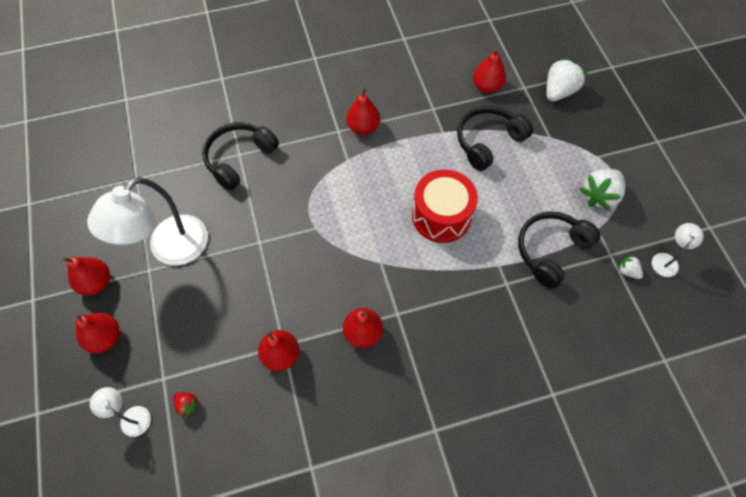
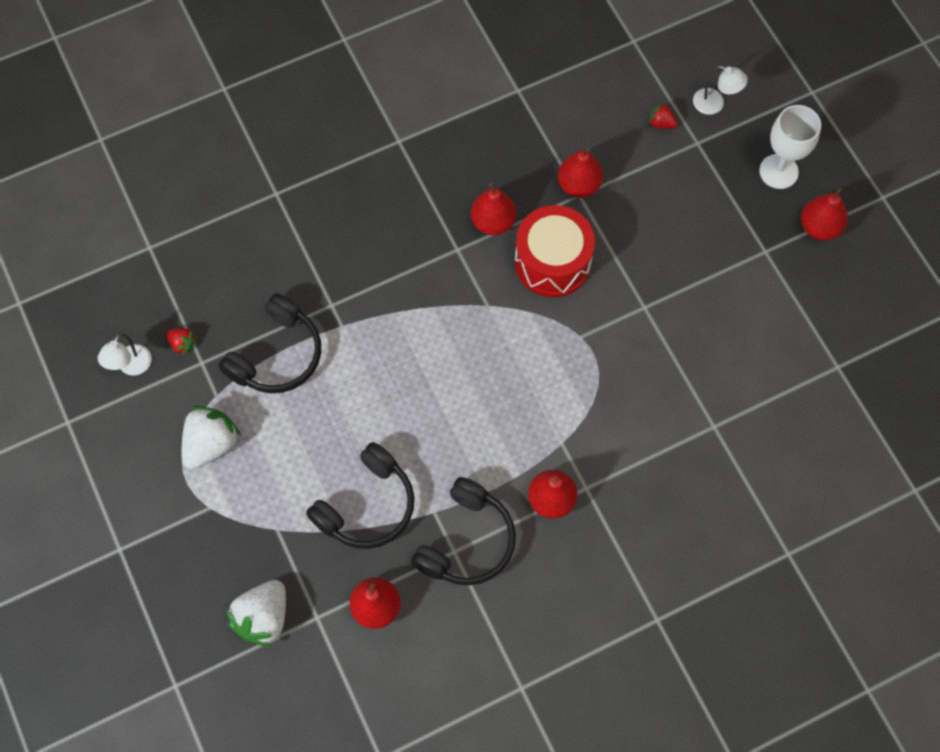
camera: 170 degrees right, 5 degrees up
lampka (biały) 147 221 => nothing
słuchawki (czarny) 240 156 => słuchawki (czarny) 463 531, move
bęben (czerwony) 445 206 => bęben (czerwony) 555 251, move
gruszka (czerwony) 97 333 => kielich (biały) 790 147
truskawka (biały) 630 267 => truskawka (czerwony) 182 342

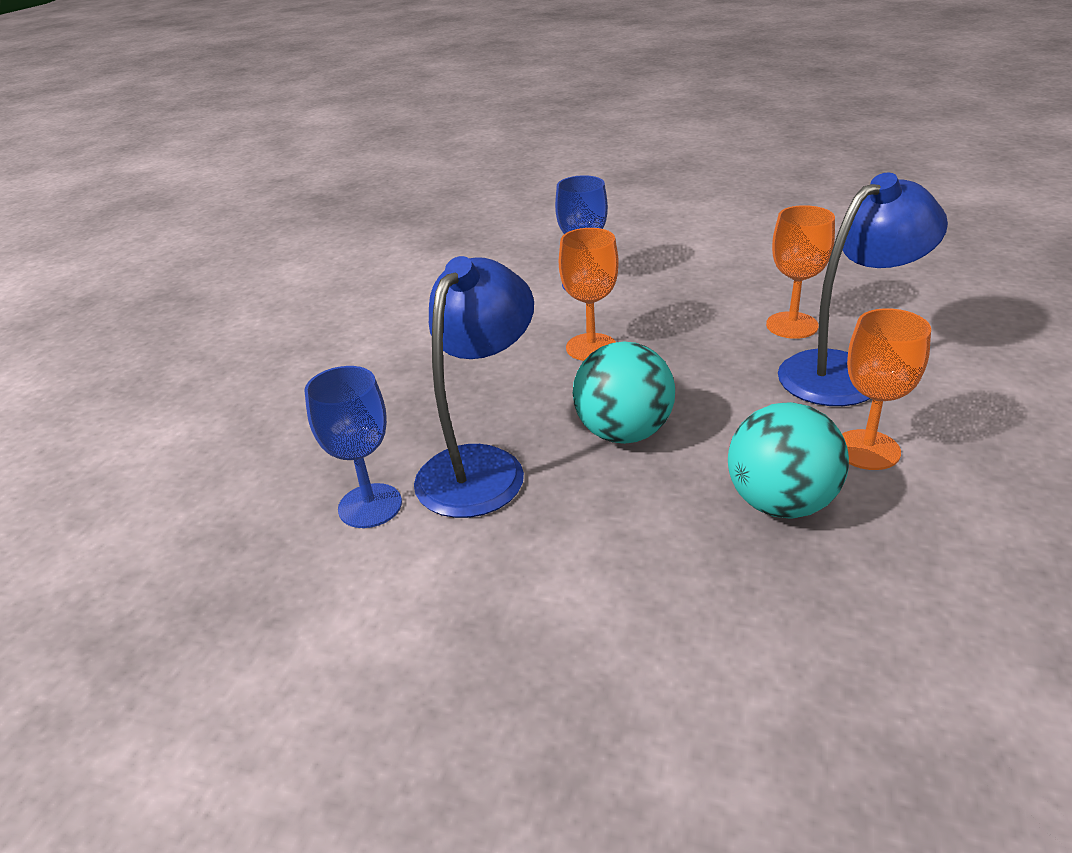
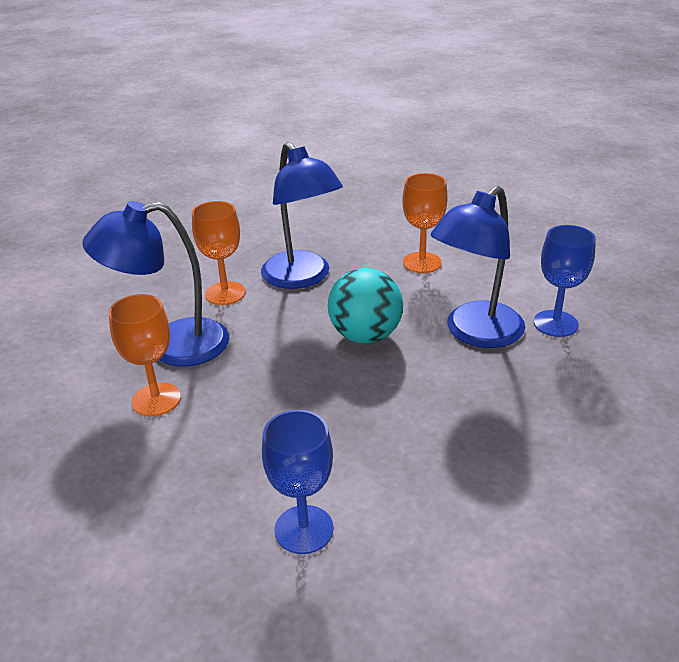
camera: 165 degrees left, 0 degrees up
kielich (pomarańczowy) 589 294 => kielich (pomarańczowy) 425 223, move
piłka (turkusowy) 788 460 => lampka (niebieski) 302 215

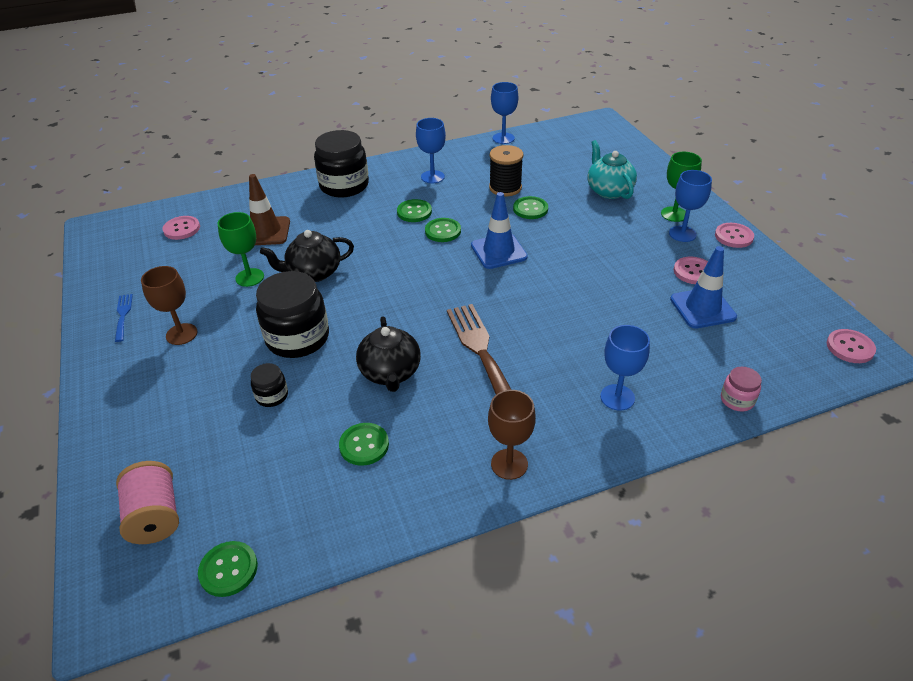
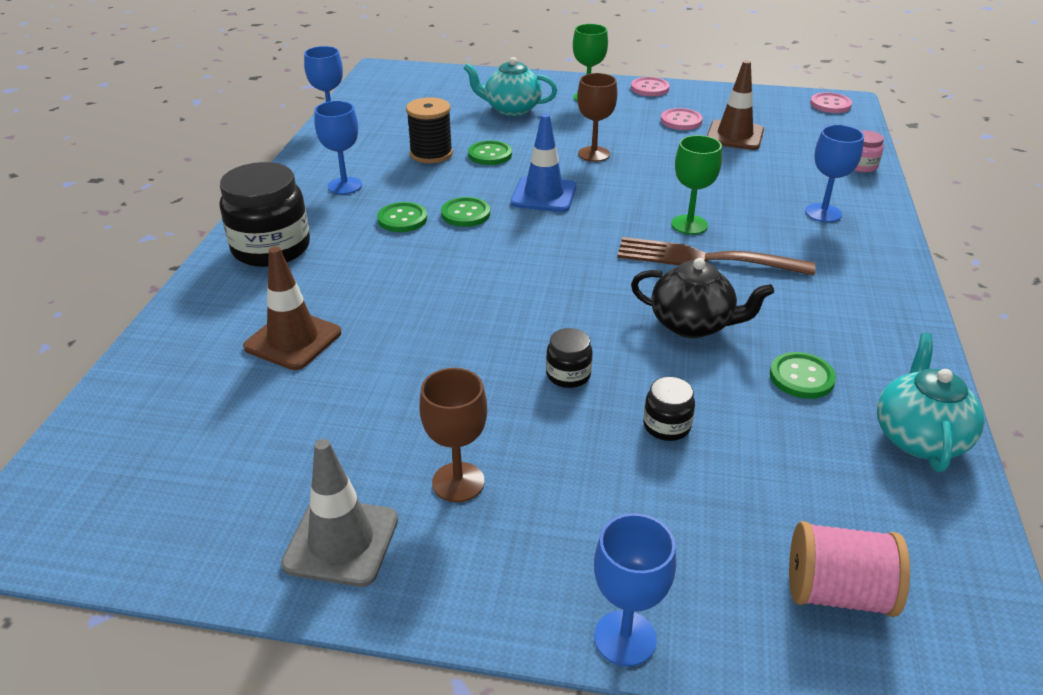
camera: 60 degrees left, 5 degrees down
guzik (różowy) 181 228 => nothing
guzik (zielony) 228 569 => nothing
imbryk (czarny) 307 256 => nothing
nothing => imbryk (turkusowy) 930 402
kielich (zielony) 241 249 => kielich (zielony) 696 185, move
kielich (brązowy) 512 435 => kielich (brązowy) 597 117, move
kielich (niebieski) 690 206 => kielich (niebieski) 635 589, move
widelec (niebieski) 124 318 => pachołek (szary) 339 513
pachołek (niebieski) 703 287 => pachołek (brązowy) 735 105
słoik (czarny) 292 314 => słoik (czarny) 569 358, x0.47

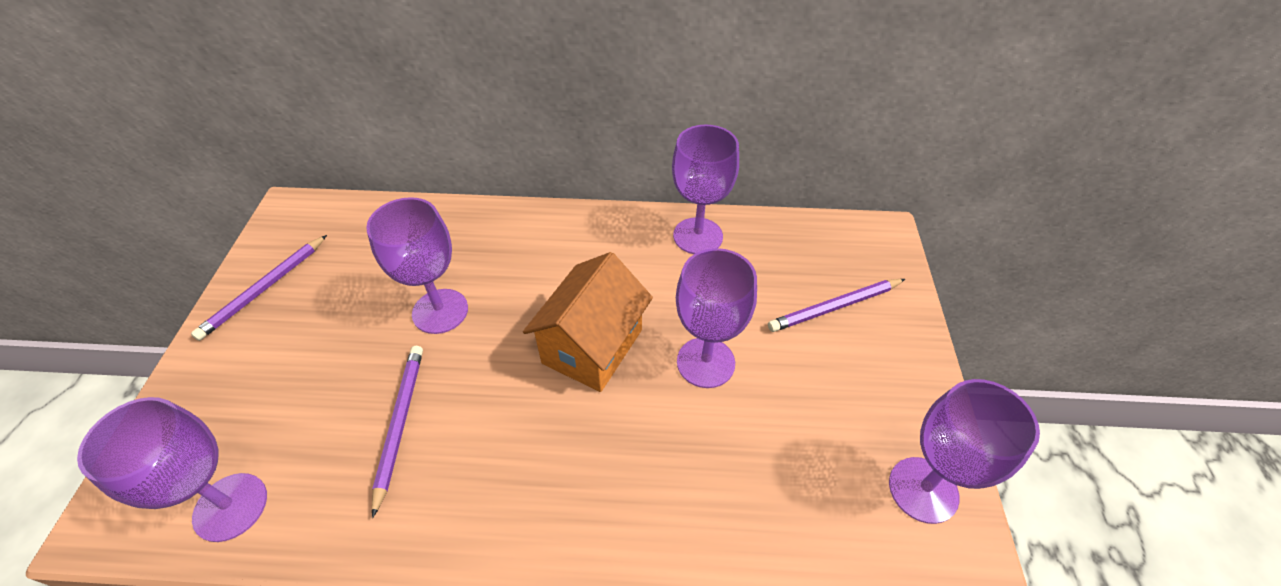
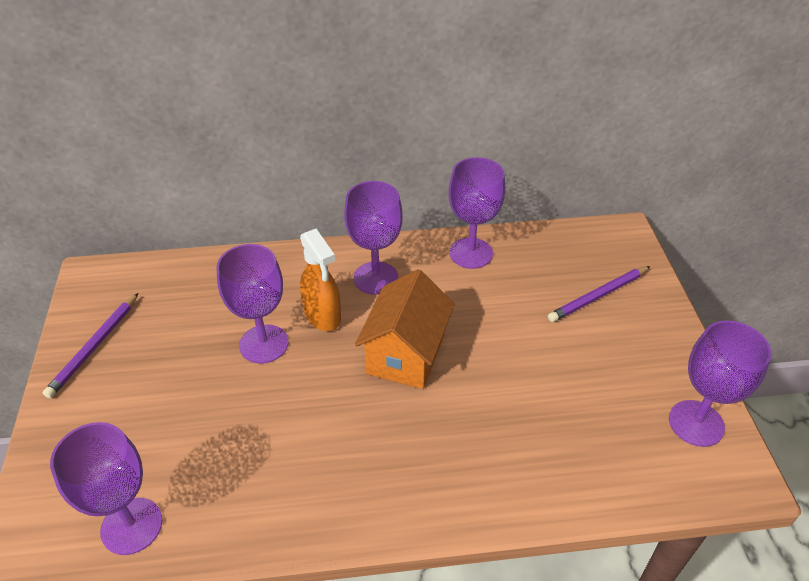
camera: 10 degrees left, 5 degrees down
ołówek (fioletowy) 397 432 => nothing
nothing => spryskiwacz (pomarańczowy) 320 280
kielich (fioletowy) 716 318 => kielich (fioletowy) 373 238, move

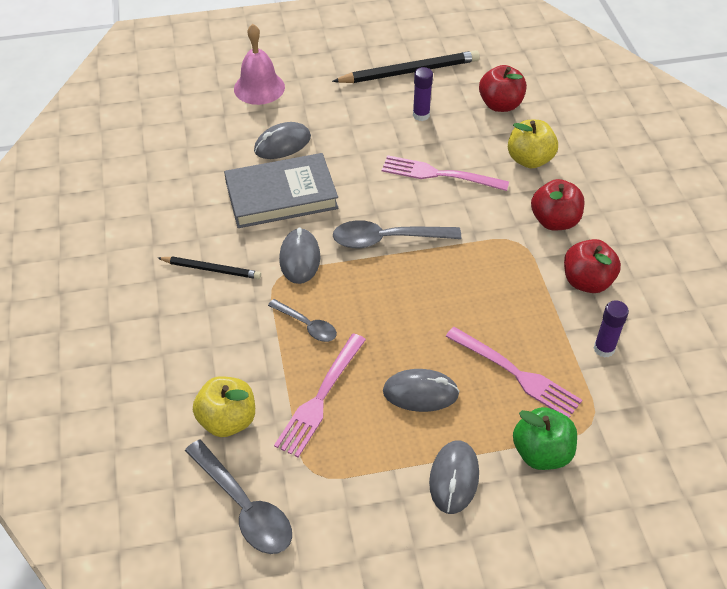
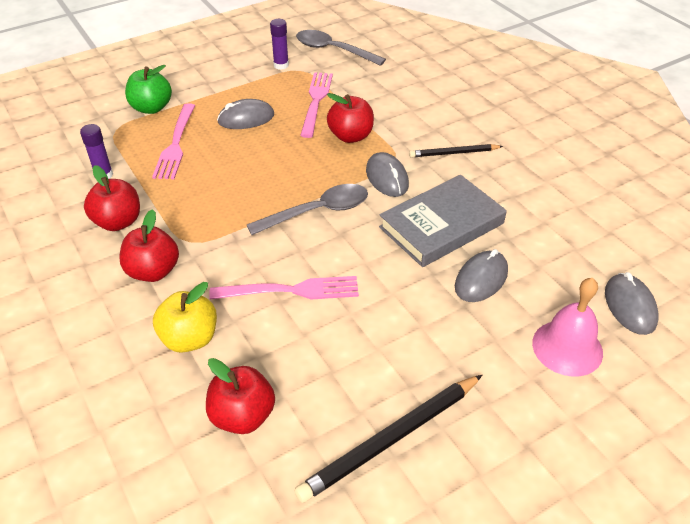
camera: 160 degrees right, 5 degrees down
jabłko (żółty) 224 406 => nothing
klej w sztyfcie (fioletowy) 423 94 => klej w sztyfcie (fioletowy) 279 44, move
myszka (szary) 454 477 => myszka (szary) 632 303, move
łyżka (szary) 302 320 => jabłko (czerwony) 350 118
widelec (różowy) 513 372 => widelec (różowy) 173 141, 105 degrees counterclockwise

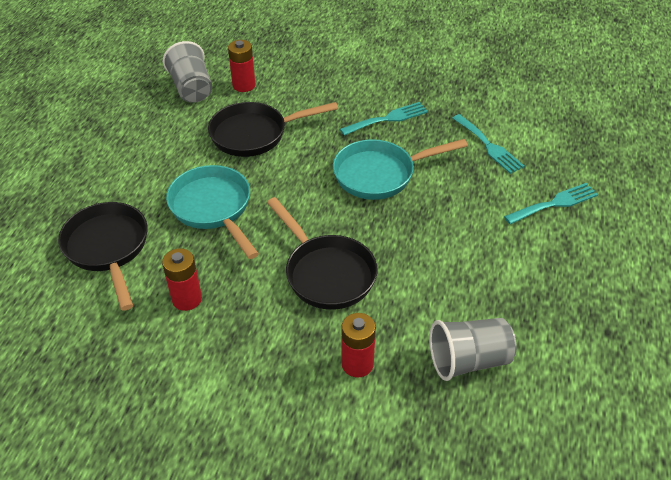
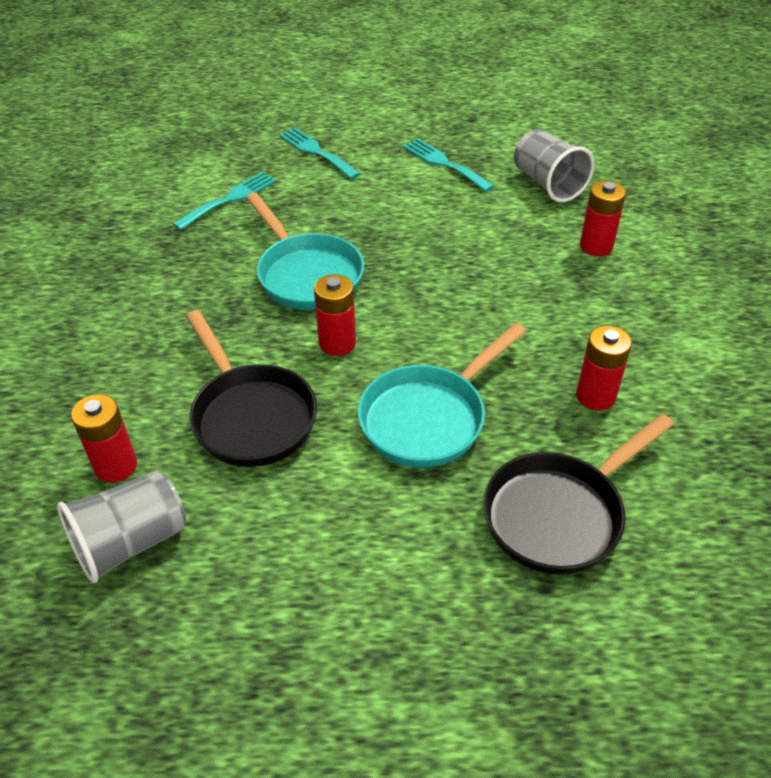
camera: 105 degrees left, 0 degrees up
patelnia (czarny) 322 253 => nothing
nothing => bateria (czerwony) 335 315
widelec (turkusowy) 384 119 => widelec (turkusowy) 448 165, move

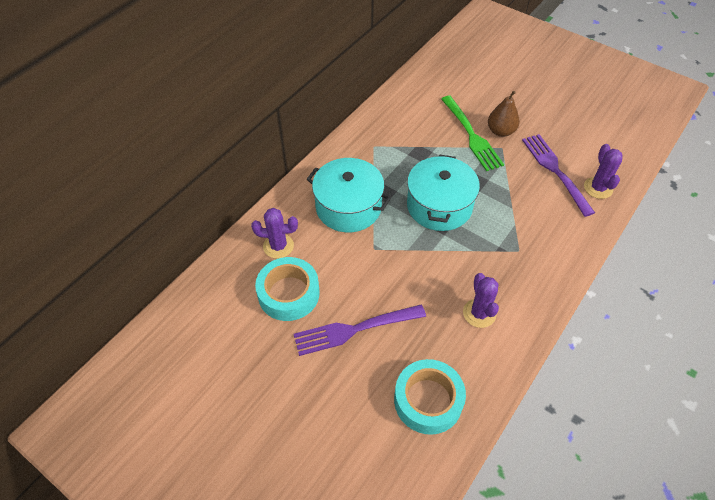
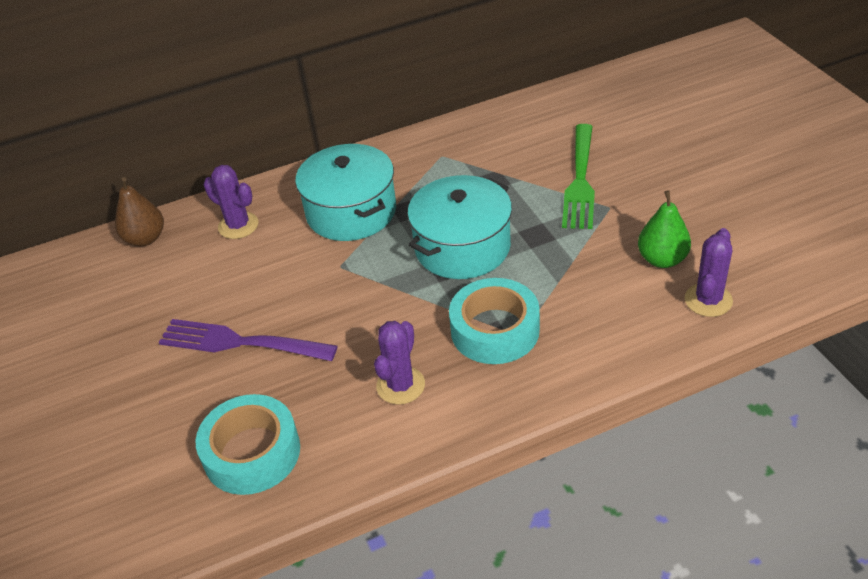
camera: 35 degrees right, 10 degrees down
taśma klejąca (turkusowy) 287 289 => taśma klejąca (turkusowy) 494 321, move
gruszka (brązowy) 504 114 => gruszka (brązowy) 139 211, move
widelec (fioletowy) 558 175 => gruszka (zielony) 664 229

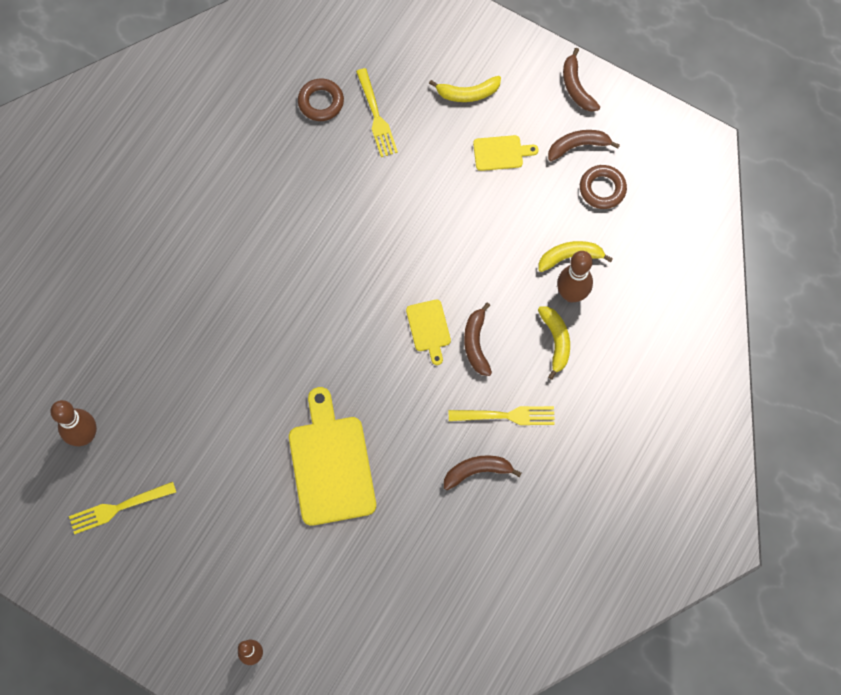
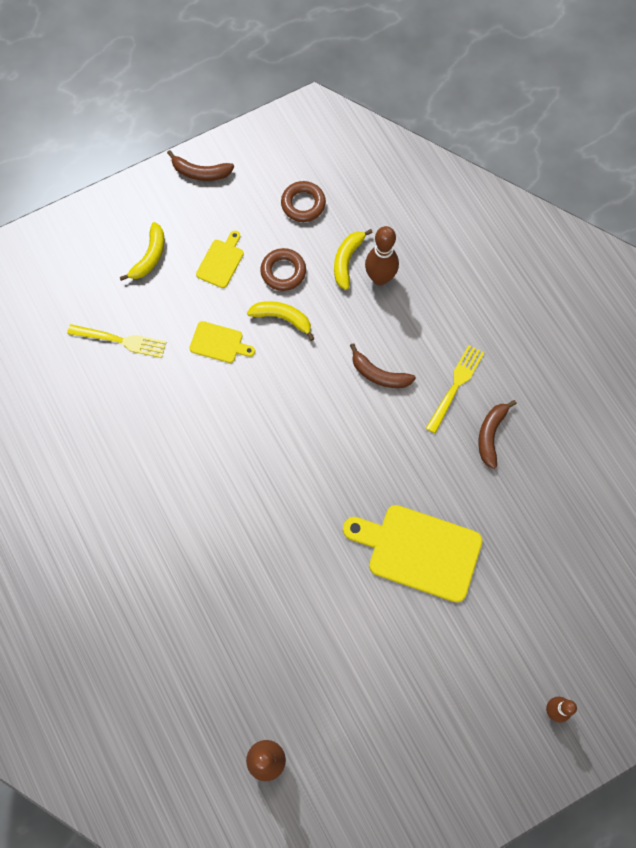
camera: 60 degrees left, 0 degrees up
widelec (żółty) 122 508 => nothing
banan (brązowy) 584 145 => nothing
pierścień (brązowy) 321 99 => pierścień (brązowy) 283 269, move
deska do krojenia (żółty) 428 332 => deska do krojenia (żółty) 222 342, move
banan (żółty) 554 343 => banan (żółty) 281 321, move

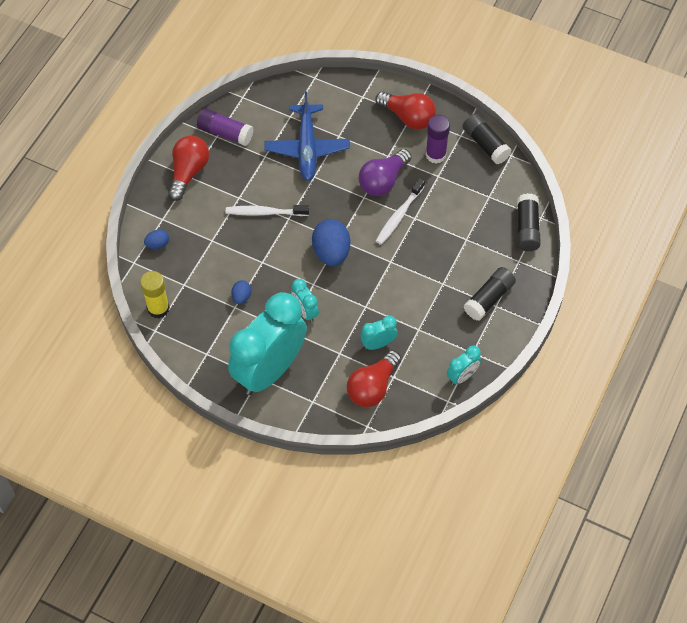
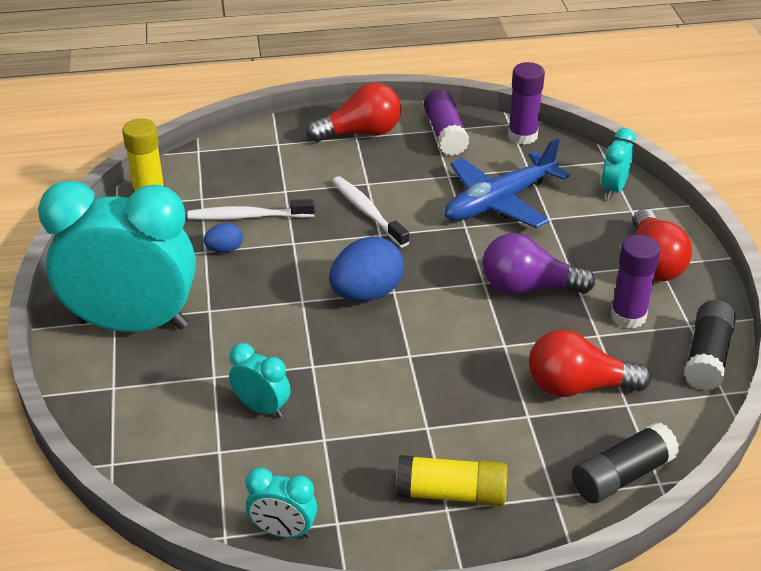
camera: 55 degrees right, 20 degrees down
jajko (niebieski) 156 239 => nothing
nothing => klej w sztyfcie (fioletowy) 526 103
budzik (turkusowy) 305 301 => budzik (turkusowy) 618 164, move
żarówka (czerwony) 374 378 => żarówka (czerwony) 590 363, move
szczoteczka do zębów (biały) 400 211 => szczoteczka do zębów (biały) 251 209, move
klej w sztyfcie (czarny) 490 294 => klej w sztyfcie (żółty) 452 480

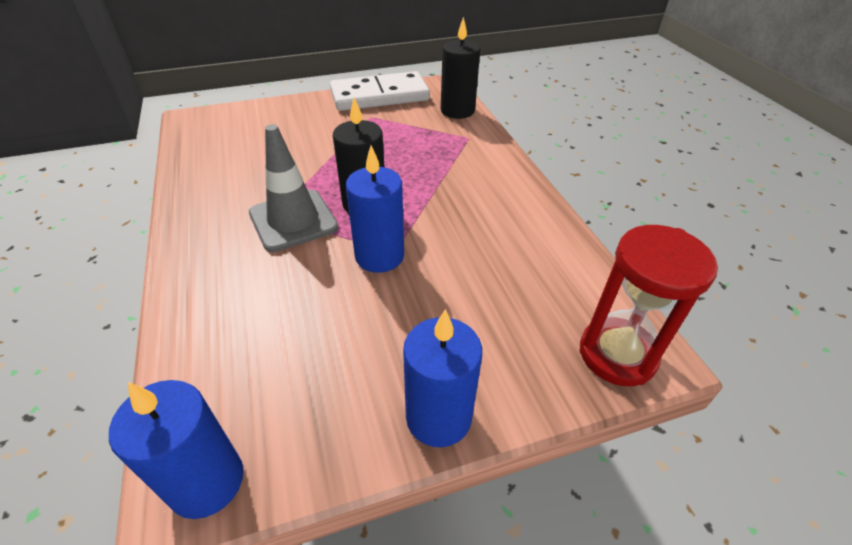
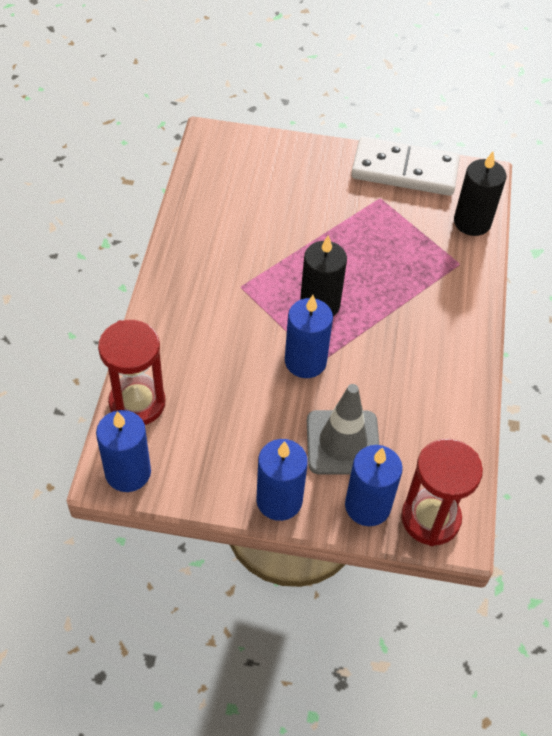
camera: 25 degrees right, 10 degrees up
nothing => klepsydra (czerwony) 131 372
nothing => świeca (niebieski) 374 485
pachołek (szary) 293 188 => pachołek (szary) 343 429, move

